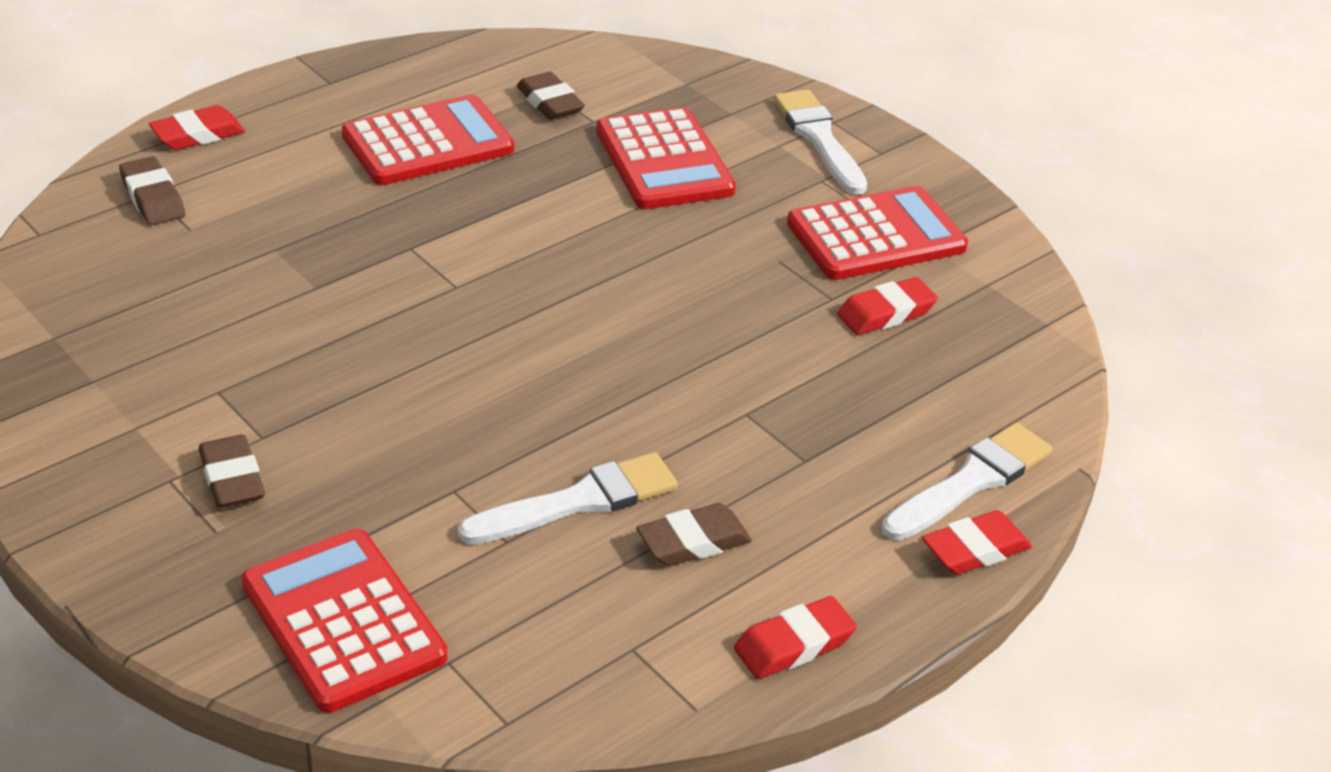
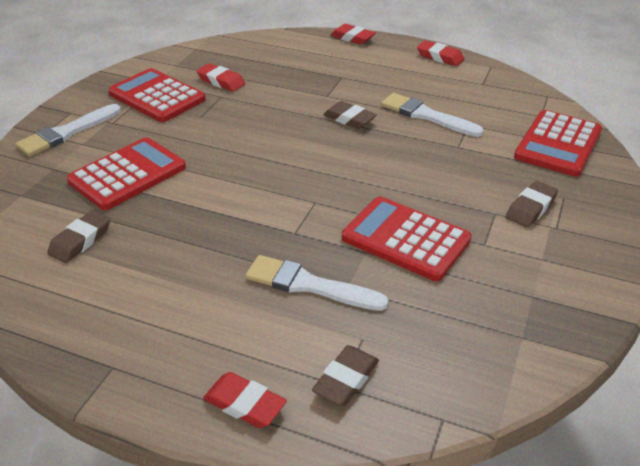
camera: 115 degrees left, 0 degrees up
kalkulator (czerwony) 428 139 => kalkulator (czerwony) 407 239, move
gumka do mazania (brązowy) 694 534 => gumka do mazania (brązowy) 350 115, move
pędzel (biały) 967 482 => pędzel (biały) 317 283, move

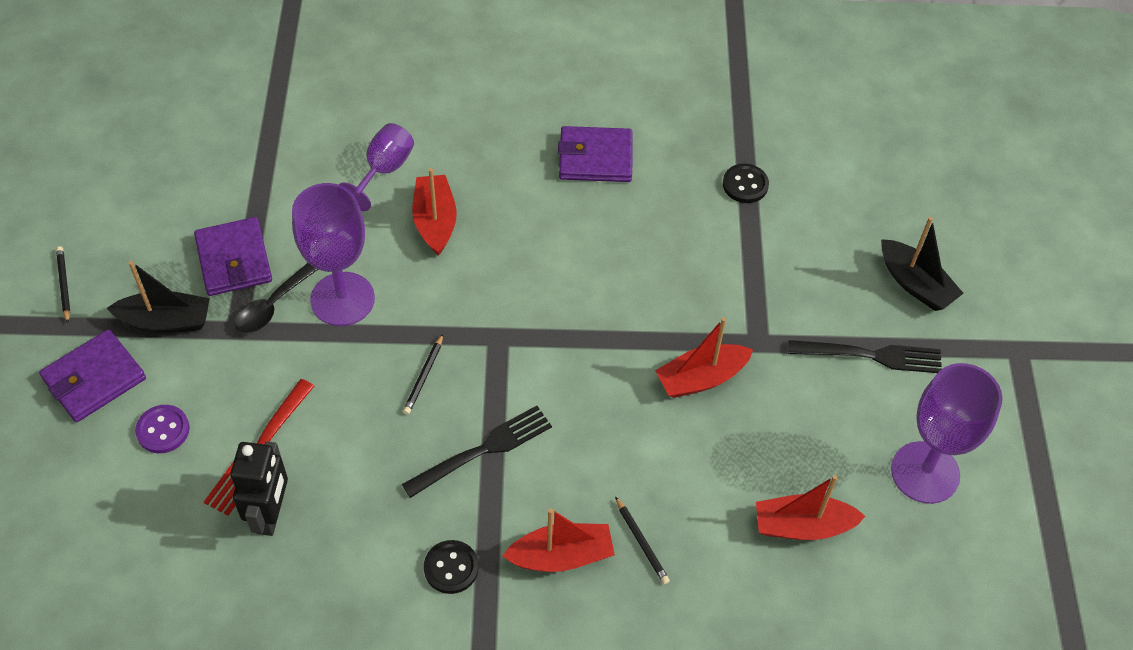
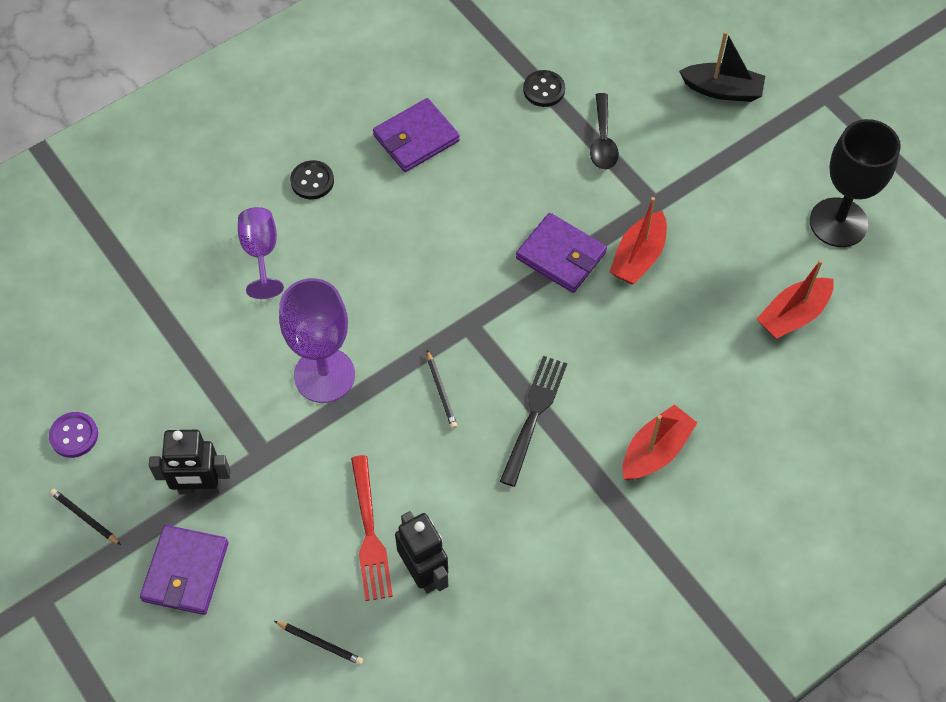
camera: 35 degrees left, 5 degrees up
łódka (czerwony) 434 212 => nothing
widelec (czarny) 865 356 => nothing
guzik (fioletowy) 162 429 => guzik (fioletowy) 73 435, move
portfel (fioletowy) 233 256 => portfel (fioletowy) 561 253, move
łyżka (czarny) 276 298 => łyżka (czarny) 604 131, move
guzik (czarny) 451 567 => guzik (czarny) 312 179, move
ołówek (czarny) 642 540 => ołówek (czarny) 318 643, move
łódka (czarny) 158 297 => robot (czarny) 189 462
kielich (fioletowy) 946 433 => kielich (czarny) 855 183

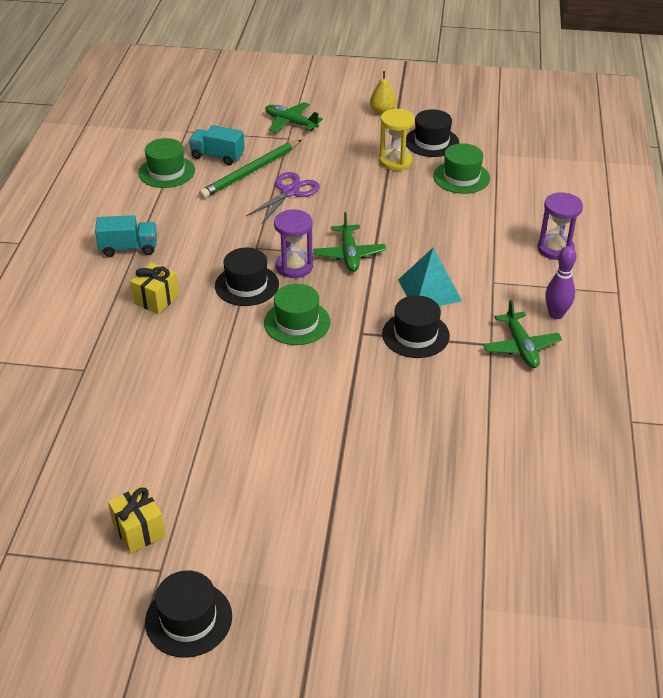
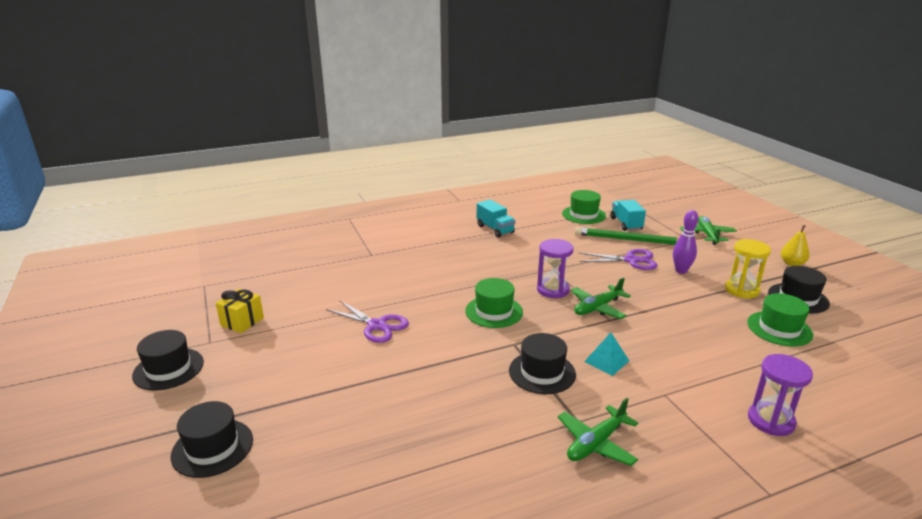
camera: 60 degrees right, 15 degrees down
prezent (żółty) 154 288 => nothing
nothing => nożyczki (fioletowy) 367 321
kapelusz (czarny) 247 277 => kapelusz (czarny) 212 439, move
kręgiel (fioletowy) 560 282 => kręgiel (fioletowy) 686 242, move
piramida (turkusowy) 430 277 => piramida (turkusowy) 606 354, x0.65

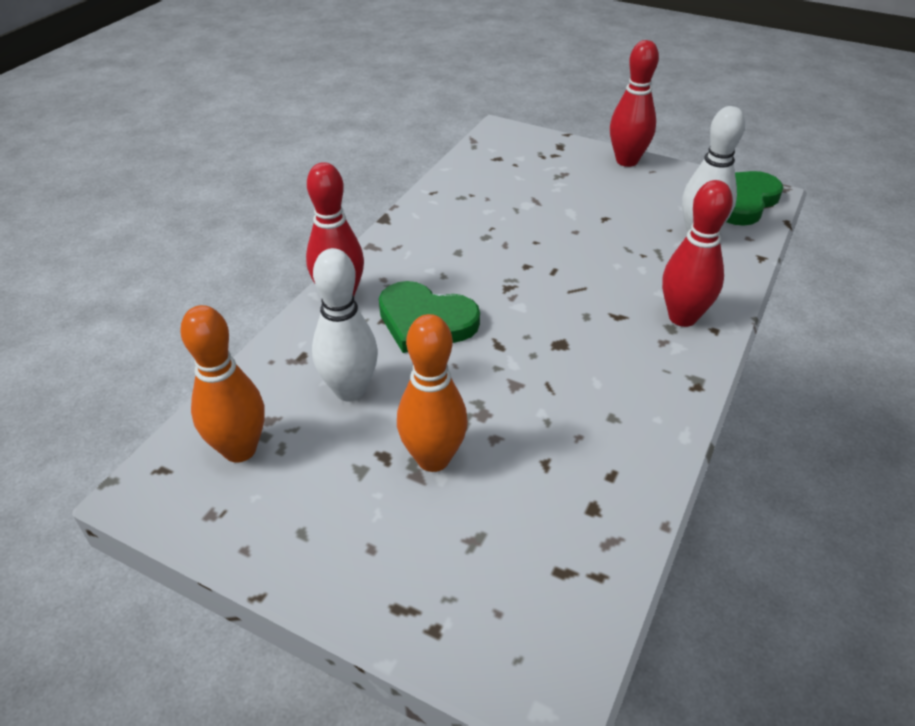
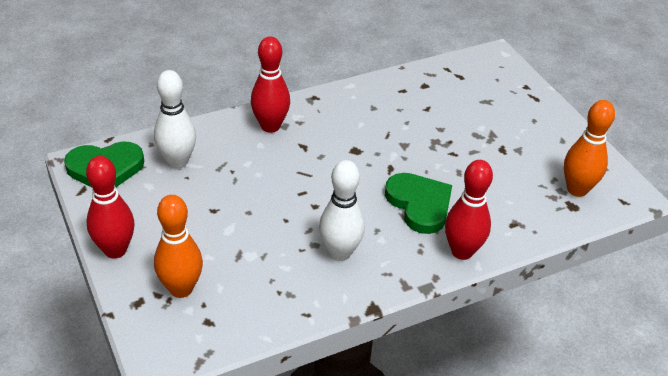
camera: 145 degrees left, 0 degrees up
kręgiel (biały) 345 325 => kręgiel (biały) 342 210, move
kręgiel (pomarańczowy) 432 393 => kręgiel (pomarańczowy) 178 246, move

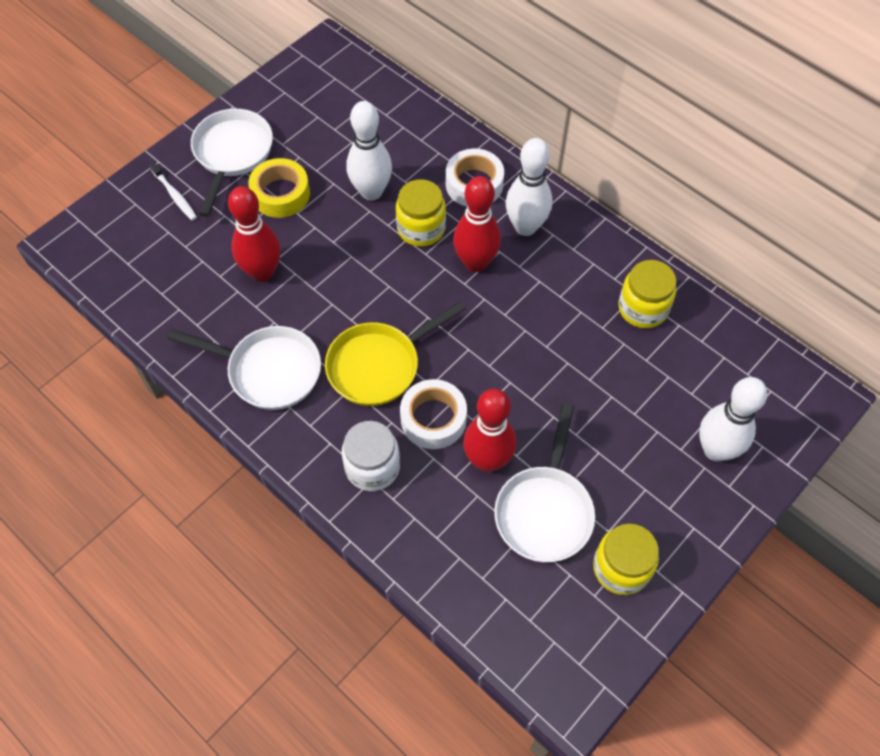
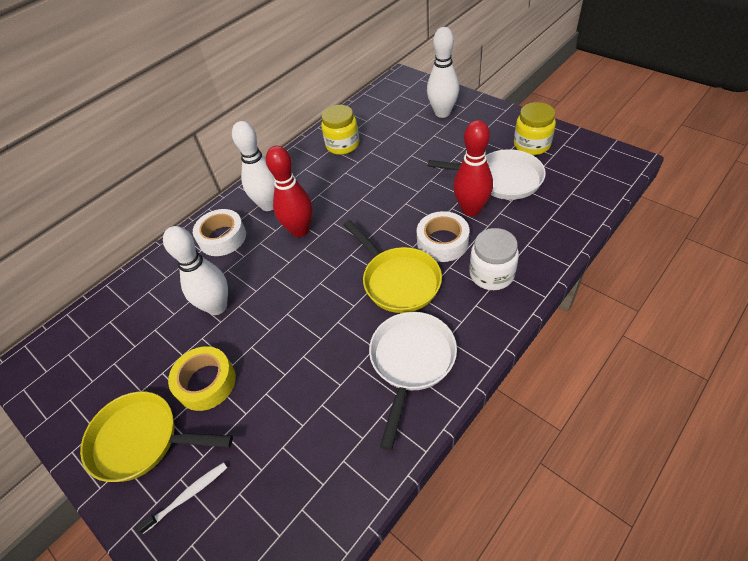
camera: 85 degrees left, 10 degrees down
kręgiel (czerwony) 254 234 => nothing
słoik (żółty) 421 213 => nothing
patelnia (biały) 232 163 => patelnia (żółty) 156 436

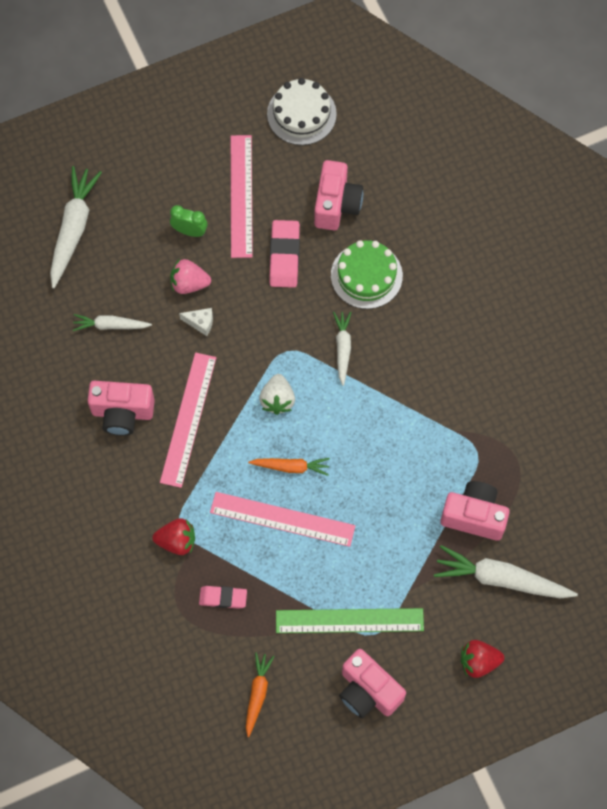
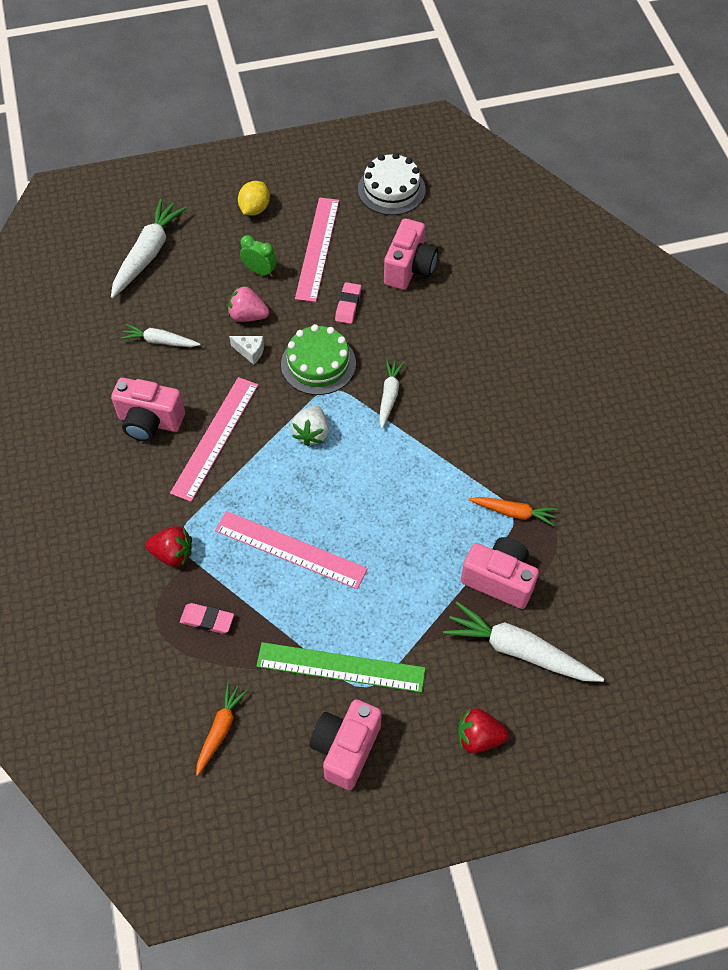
camera: 10 degrees right, 10 degrees down
nothing => cytryna (żółty) 254 198
marchewka (pomarańczowy) 289 467 => marchewka (pomarańczowy) 513 511, move
tort (zielony) 367 274 => tort (zielony) 318 359, move
aparat fotograficzny (różowy) 372 683 => aparat fotograficzny (różowy) 346 744, 60 degrees clockwise
gumka do mazania (różowy) 285 254 => gumka do mazania (różowy) 348 303, x0.65

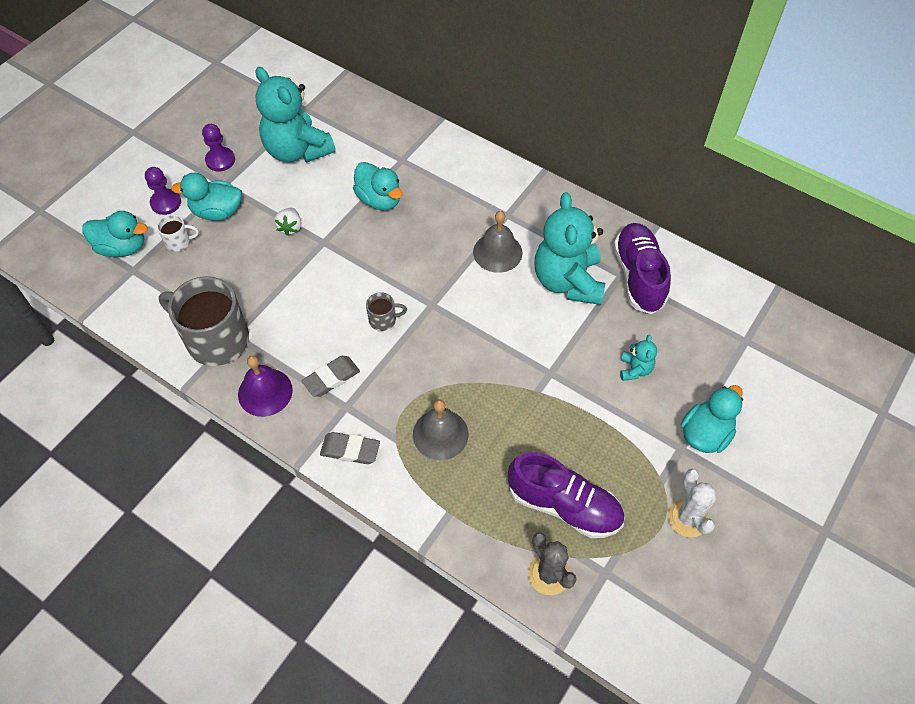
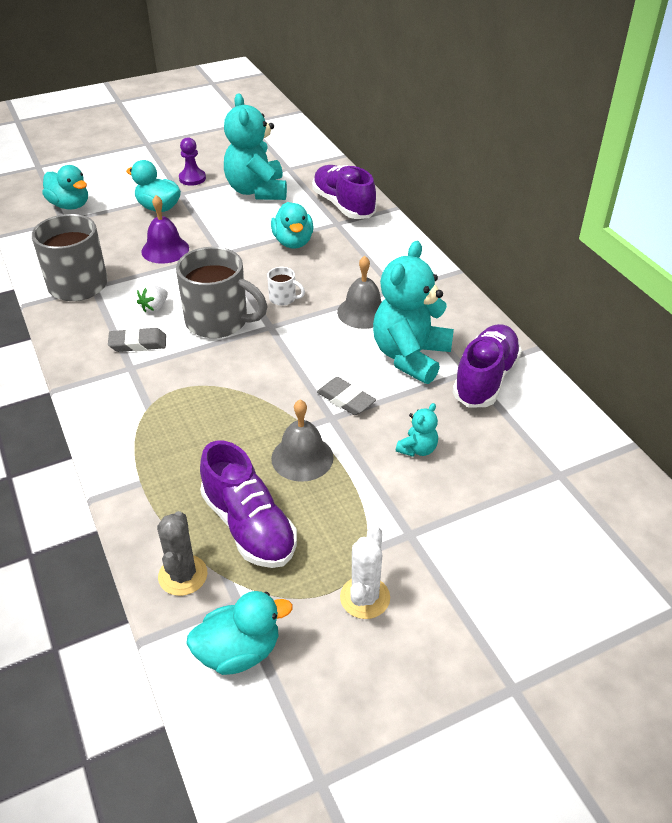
camera: 30 degrees right, 15 degrees down
pionek (fioletowy) 163 191 => nothing
nothing => but (fioletowy) 344 192
kubek (biały) 178 233 => kubek (biały) 286 286, move
dzwonek (fioletowy) 265 386 => dzwonek (fioletowy) 165 229, move
truskawka (biały) 287 222 => truskawka (biały) 152 298, move
gumka do mazania (szary) 350 448 => gumka do mazania (szary) 346 396, move
dzwonek (szary) 441 429 => dzwonek (szary) 302 441, move
kaczka (turkusowy) 712 419 => kaczka (turkusowy) 239 633, move
kubek (szary) 386 311 => kubek (szary) 222 292, x2.25

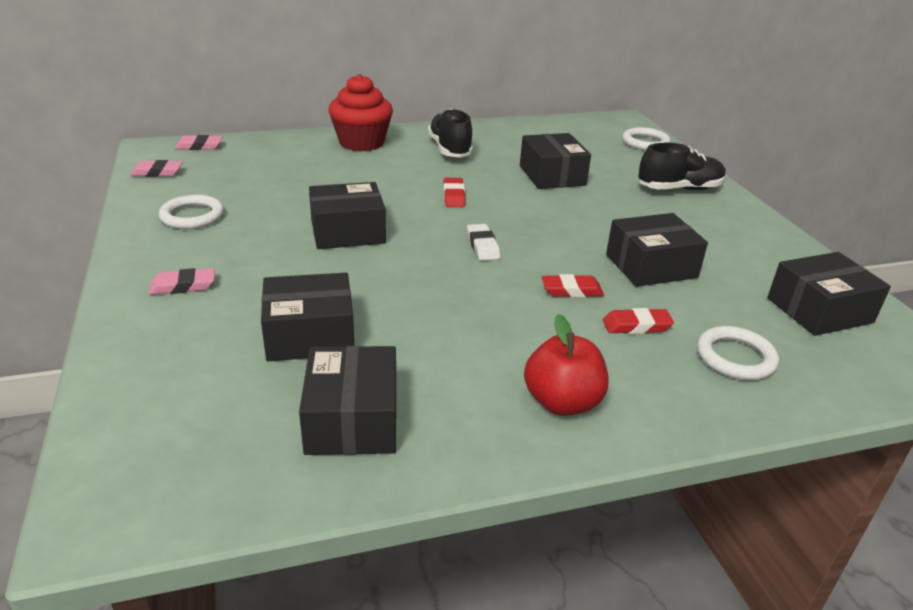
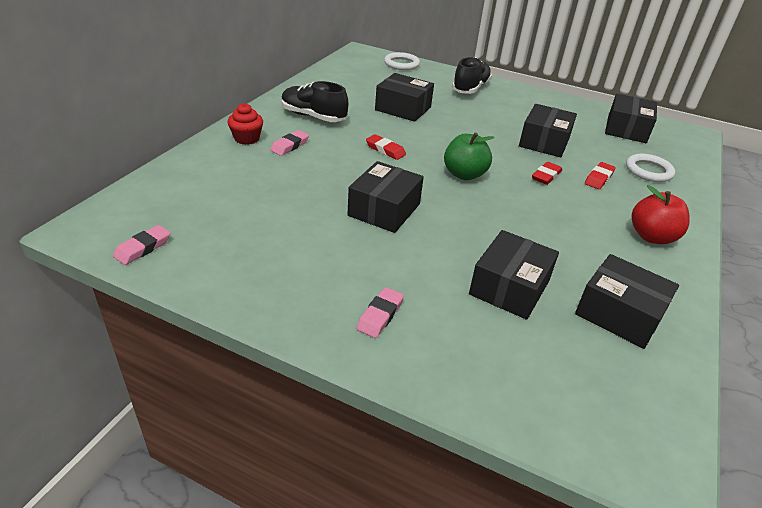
camera: 50 degrees left, 5 degrees up
pierścień (biały) 191 212 => nothing
gumka do mazania (różowy) 199 142 => gumka do mazania (różowy) 289 143, move
gumka do mazania (biały) 483 242 => jabłko (zielony) 469 156
muffinka (czerwony) 361 112 => muffinka (czerwony) 245 124, x0.58

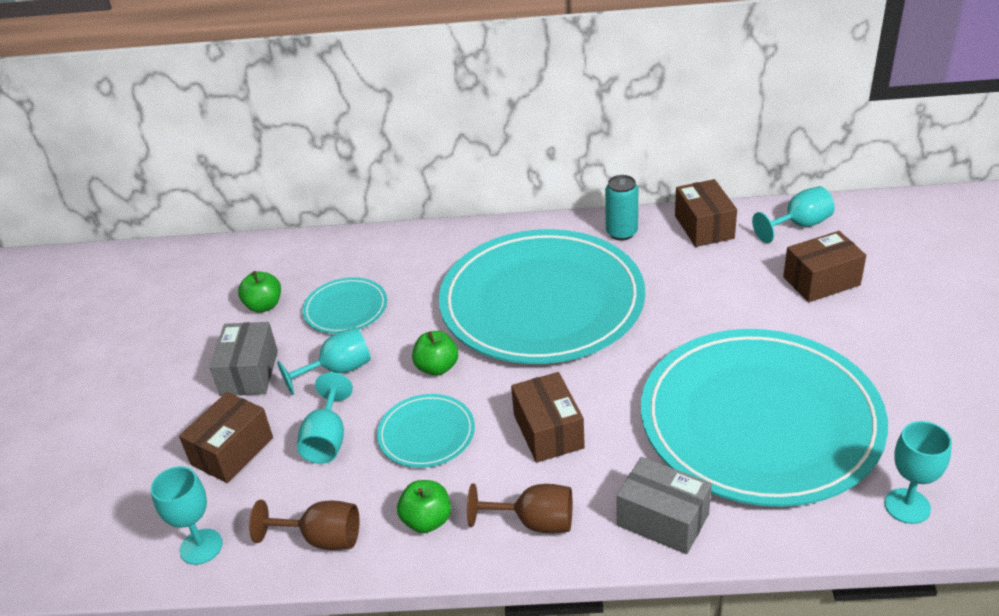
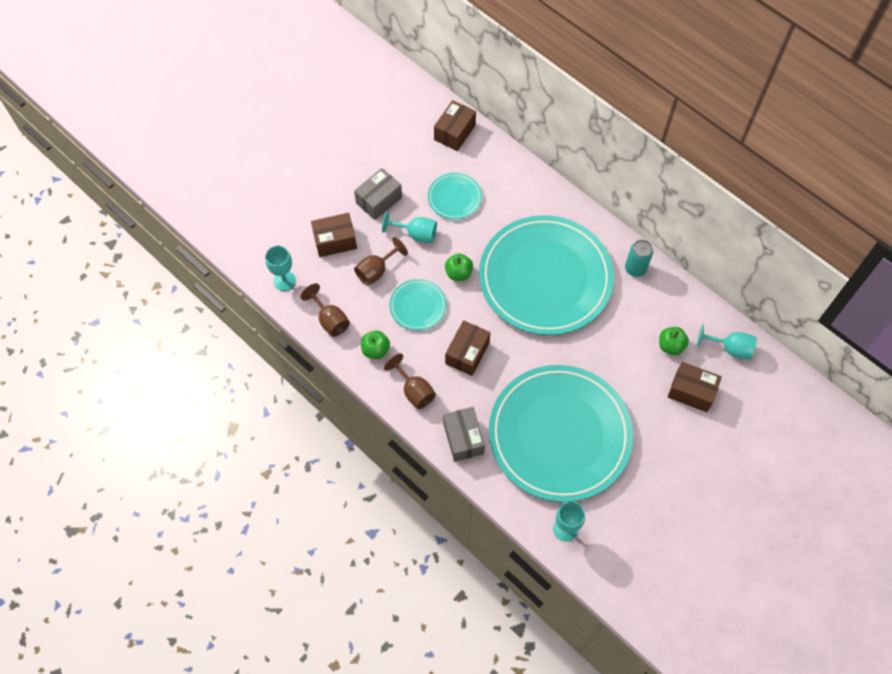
camera: 40 degrees right, 25 degrees up
jabłko (zielony) 259 291 => jabłko (zielony) 674 341, move
pudełko (brązowy) 706 213 => pudełko (brązowy) 455 125, move
kielich (turkusowy) 325 418 => kielich (brązowy) 381 261

